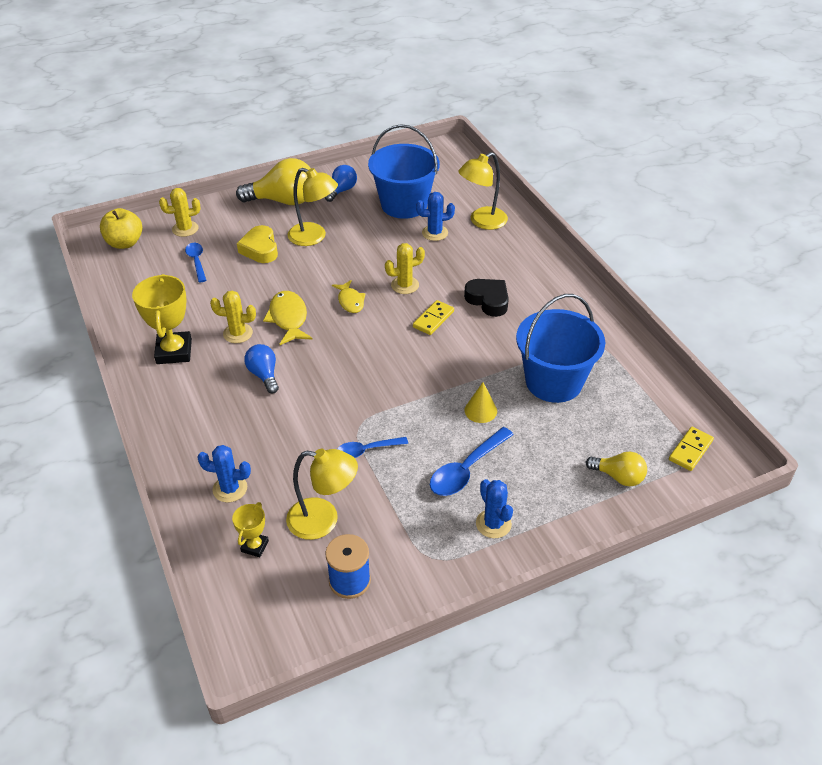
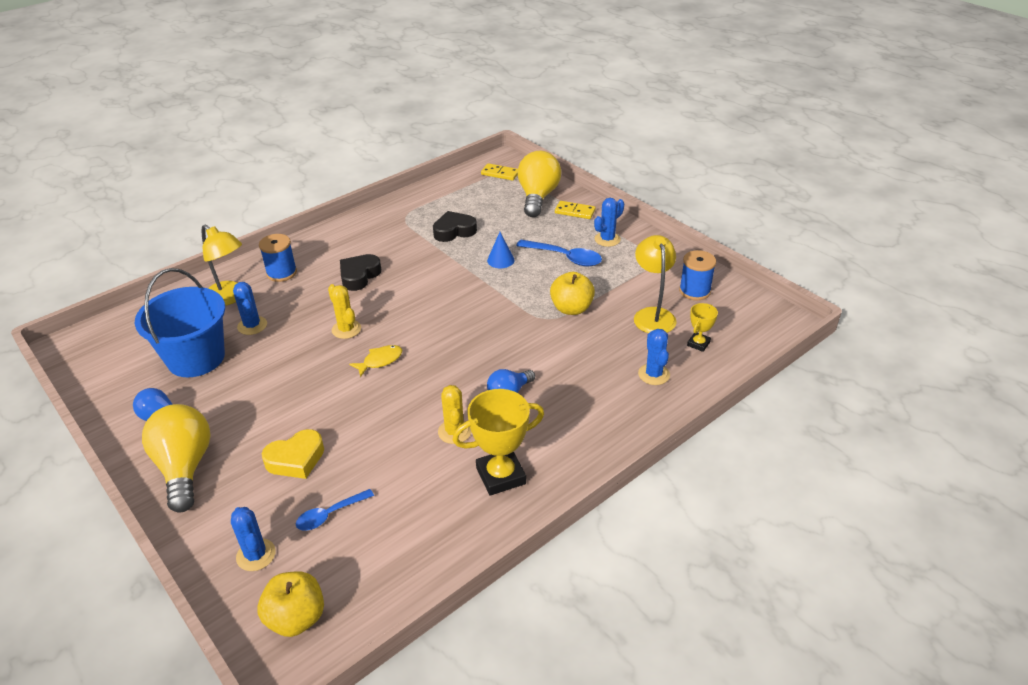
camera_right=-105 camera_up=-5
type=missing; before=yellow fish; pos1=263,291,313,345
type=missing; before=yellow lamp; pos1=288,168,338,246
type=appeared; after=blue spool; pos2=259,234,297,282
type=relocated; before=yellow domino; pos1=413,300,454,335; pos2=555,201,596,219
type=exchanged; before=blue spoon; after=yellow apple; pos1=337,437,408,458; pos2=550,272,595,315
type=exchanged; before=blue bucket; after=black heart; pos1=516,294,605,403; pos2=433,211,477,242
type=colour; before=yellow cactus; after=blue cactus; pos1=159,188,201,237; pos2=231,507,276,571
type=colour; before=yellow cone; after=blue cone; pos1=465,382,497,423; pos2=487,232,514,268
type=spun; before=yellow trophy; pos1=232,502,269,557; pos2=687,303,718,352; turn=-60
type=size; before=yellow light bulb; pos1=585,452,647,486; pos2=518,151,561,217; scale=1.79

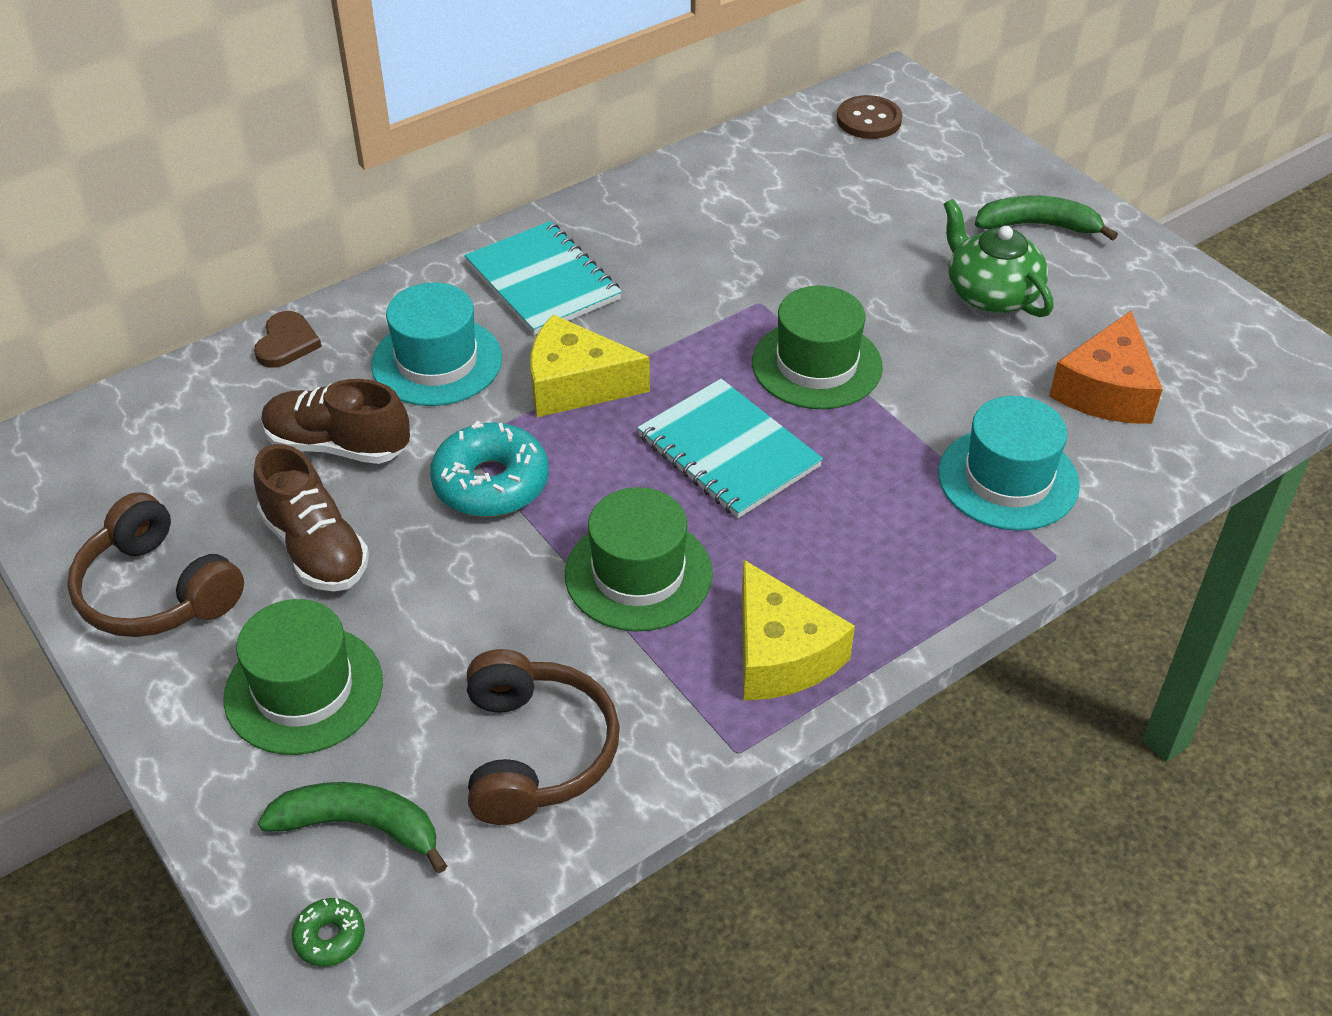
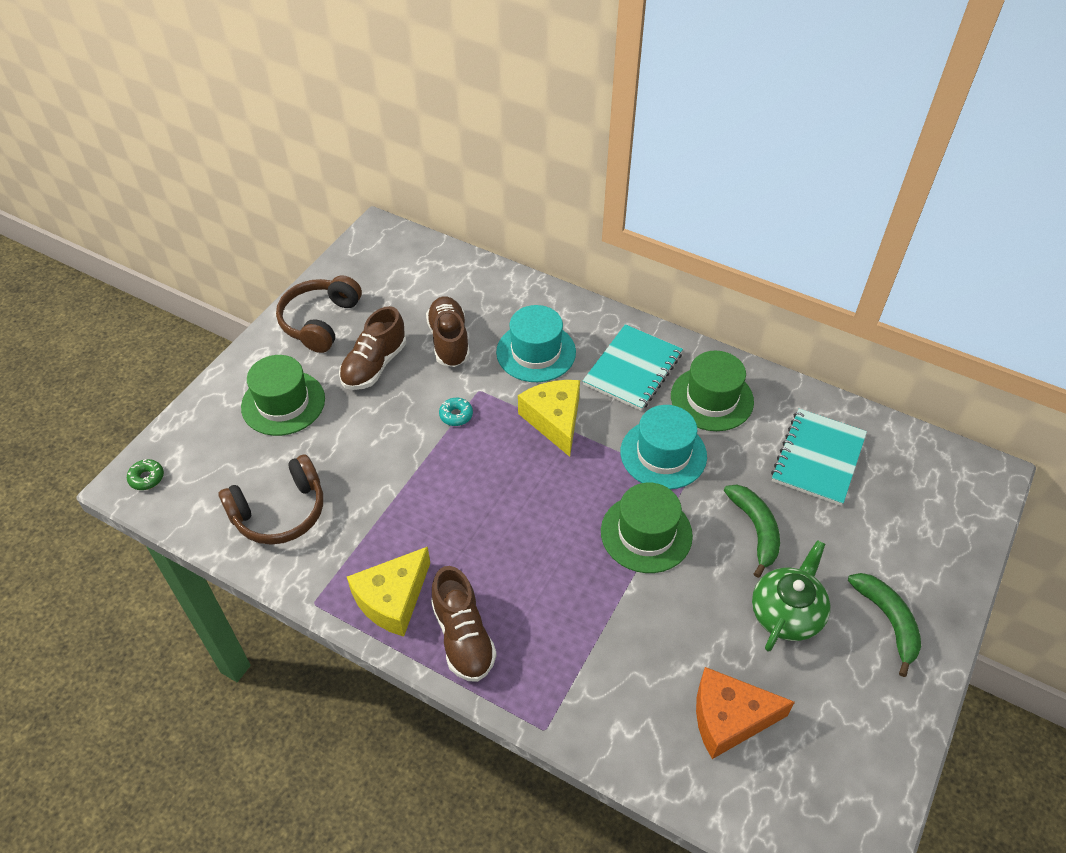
camera_right=65 camera_up=5
type=missing; before=brown heart; pos1=254,311,322,368
type=missing; before=brown button; pos1=837,95,902,139
type=appeared; after=brown shoe; pos2=431,566,497,682
type=relocated; before=green banana; pos1=258,782,447,873; pos2=724,484,780,578
type=relocated; before=green hat; pos1=565,487,713,631; pos2=671,351,754,431
type=relocated; before=turquoise notebook; pos1=637,379,823,518; pos2=771,409,867,506
type=relocated; before=turquoise hat; pos1=938,396,1080,531; pos2=621,405,707,489
type=size; before=turquoise donut; pos1=430,421,549,517; pos2=439,398,473,426; scale=0.48

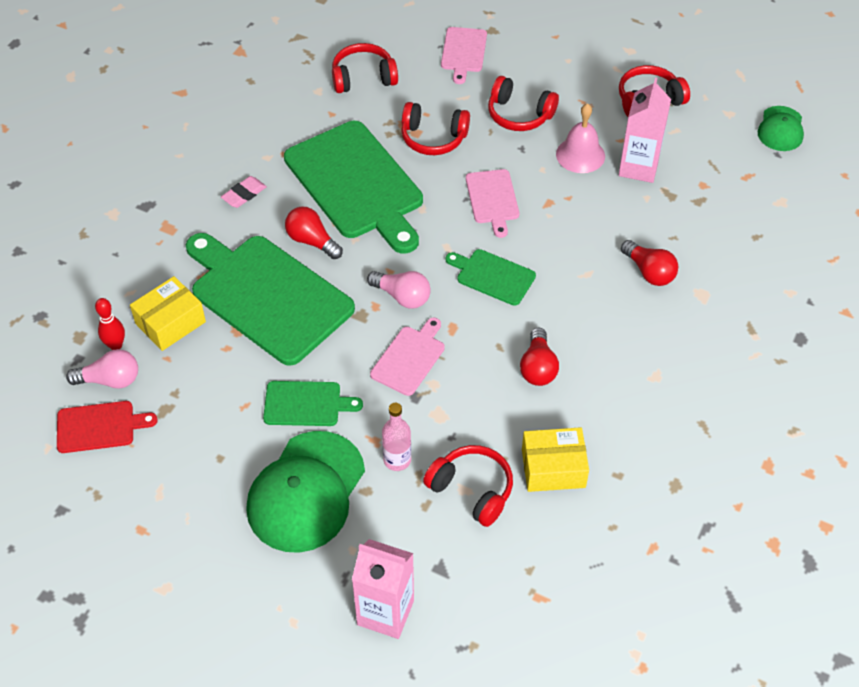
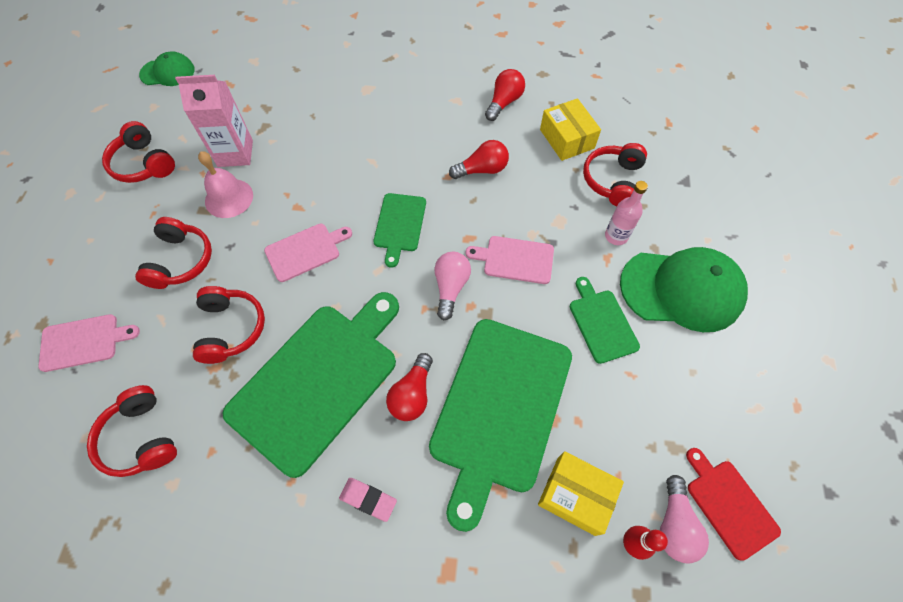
camera_right=-110 camera_up=10
type=missing; before=pink carton; pos1=352,539,414,639
type=relocated; before=red light bulb; pos1=621,240,678,286; pos2=485,69,525,121
type=spun; before=pink light bulb; pos1=66,349,138,388; pos2=660,475,709,563; turn=-150

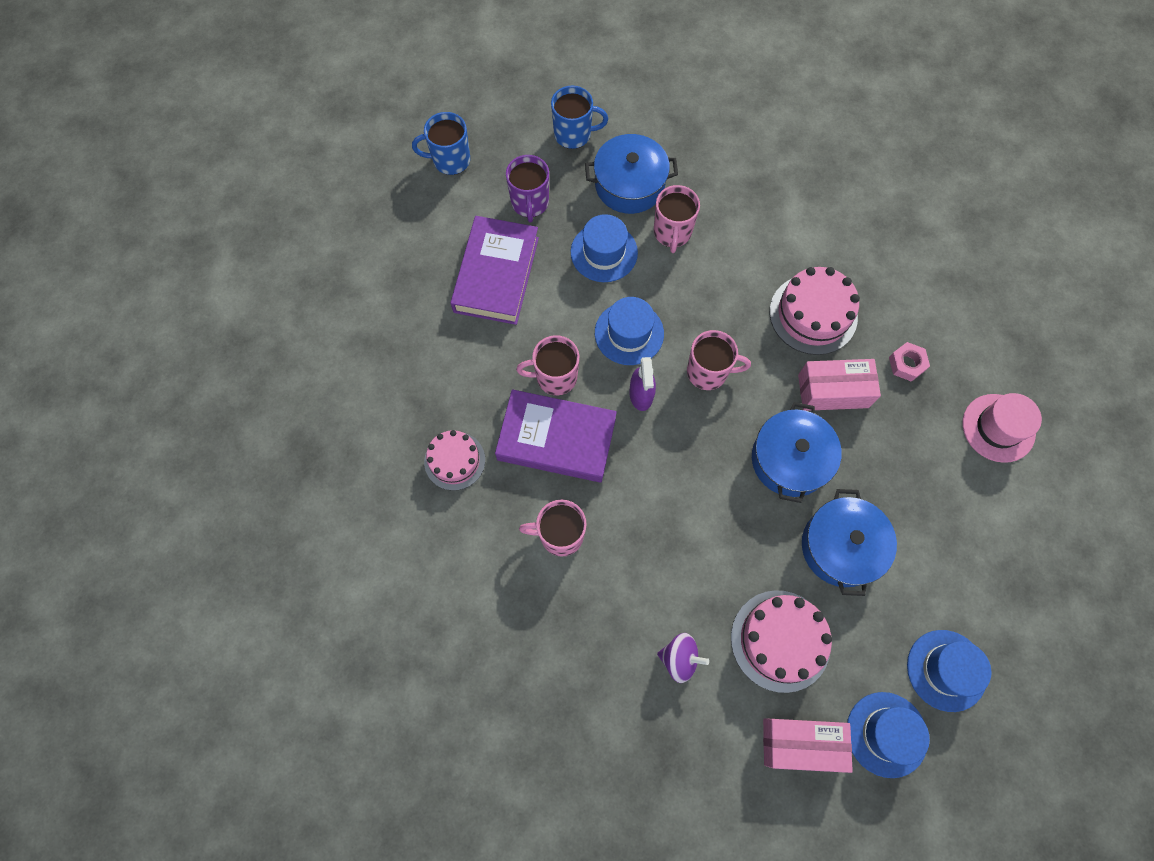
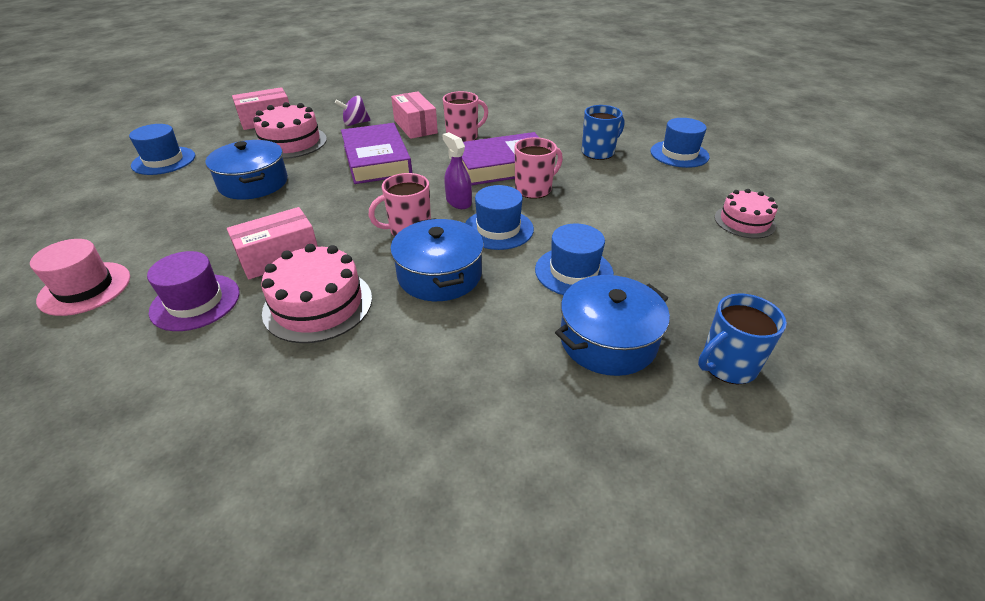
camera_right=150 camera_up=-30
type=missing; before=purple mug; pos1=506,155,549,222
type=missing; before=pink mug; pos1=654,185,700,253
type=appeared; after=pink box; pos2=391,91,438,139
type=relocated; before=blue mug; pos1=412,112,470,175; pos2=582,105,624,160
type=relocated; before=pink cake; pos1=424,430,485,491; pos2=714,189,778,238
type=relocated; before=purple book; pos1=450,216,539,325; pos2=341,123,412,184
type=relocated; before=blue pot; pos1=752,402,842,503; pos2=390,218,484,301
type=relocated; before=blue hat; pos1=847,692,930,778; pos2=650,118,710,168
type=exchanged; before=pink nut; after=purple hat; pos1=889,342,930,382; pos2=147,251,240,331

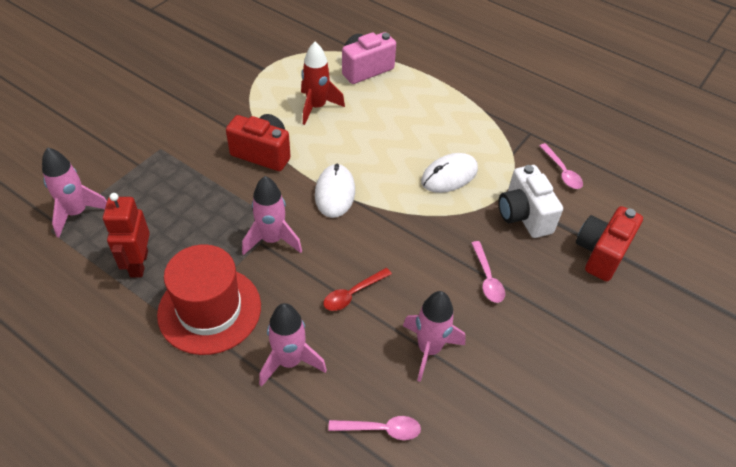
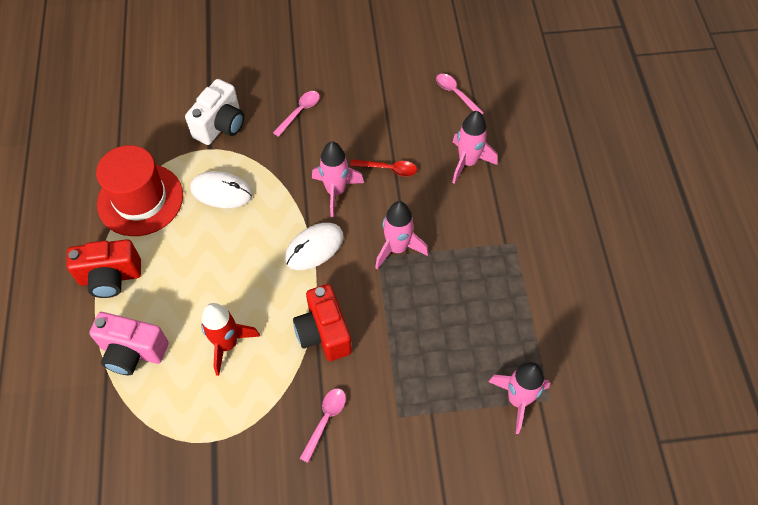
camera_right=-130 camera_up=10
type=missing; before=red robot; pos1=103,193,150,277
type=relocated; before=red hat; pos1=157,244,261,355; pos2=96,145,183,236
type=relocated; before=pink rocket; pos1=403,291,466,382; pos2=312,142,364,218
type=relocated; before=pink spoon; pos1=539,143,583,189; pos2=299,388,346,463
type=relocated; before=red camera; pos1=576,206,643,281; pos2=67,239,141,298

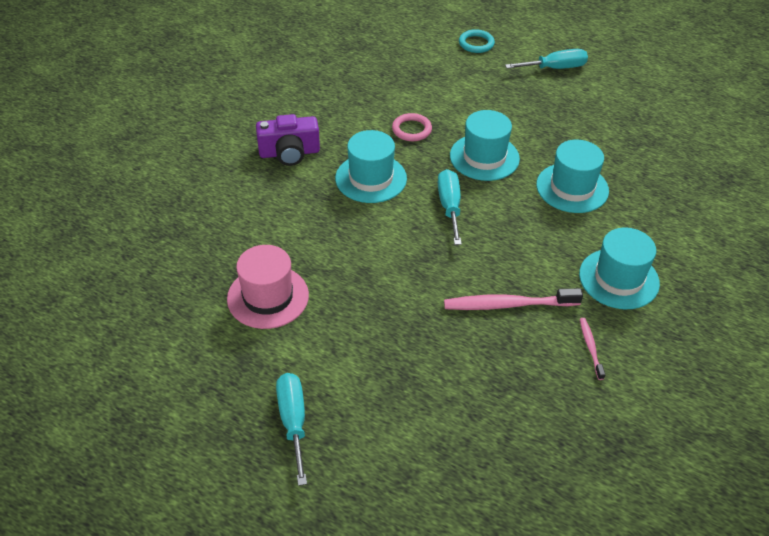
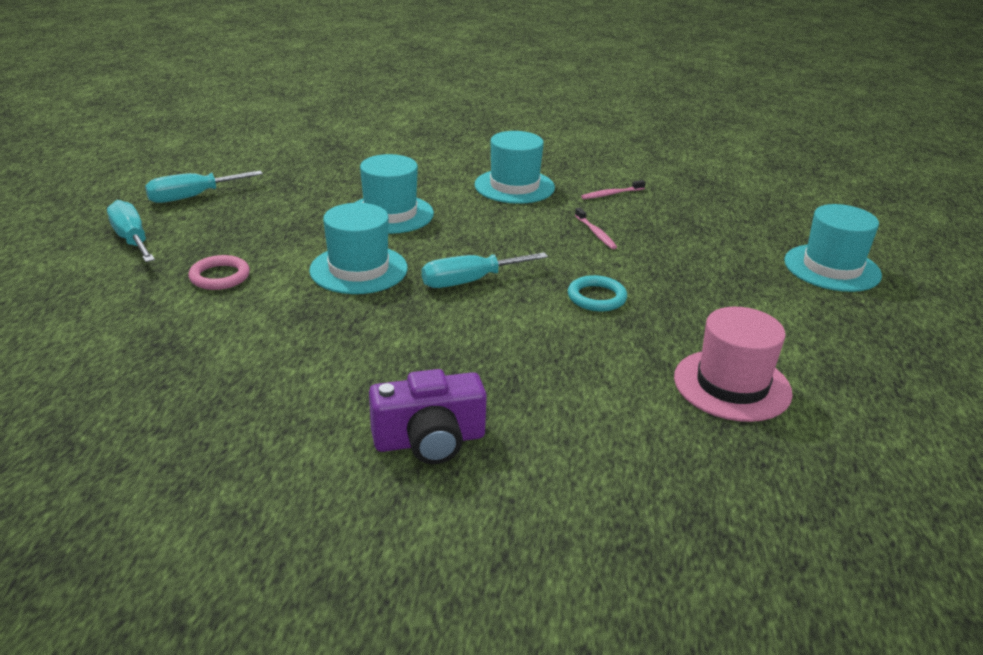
camera_right=-110 camera_up=-15
type=relocated; before=turquoise screwdriver; pos1=276,373,307,486; pos2=145,171,263,203
type=relocated; before=turquoise hat; pos1=335,130,407,203; pos2=784,204,882,292
type=relocated; before=pink ring; pos1=392,113,432,141; pos2=189,255,250,290
type=relocated; before=turquoise ring; pos1=459,29,495,53; pos2=568,275,627,311
type=spun; before=purple camera; pos1=256,114,320,166; pos2=369,369,487,464; turn=105
type=size; before=pink toothbrush; pos1=444,288,583,310; pos2=575,208,617,249; scale=0.53

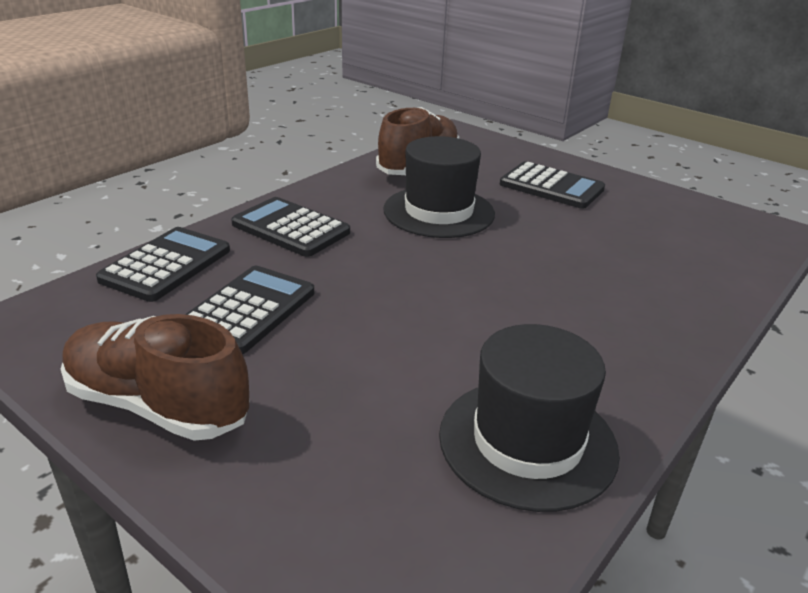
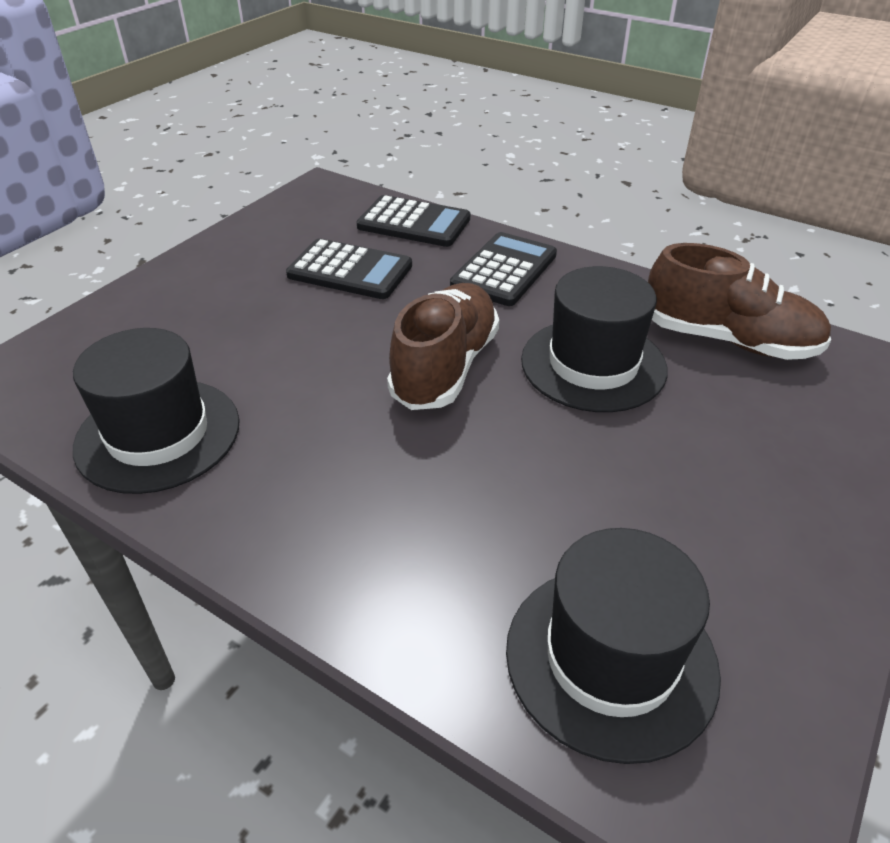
camera_right=85 camera_up=10
type=missing; before=black calculator; pos1=500,161,605,209
type=appeared; after=black hat; pos2=506,528,721,764
type=relocated; before=brown shoe; pos1=61,314,250,441; pos2=387,283,499,410

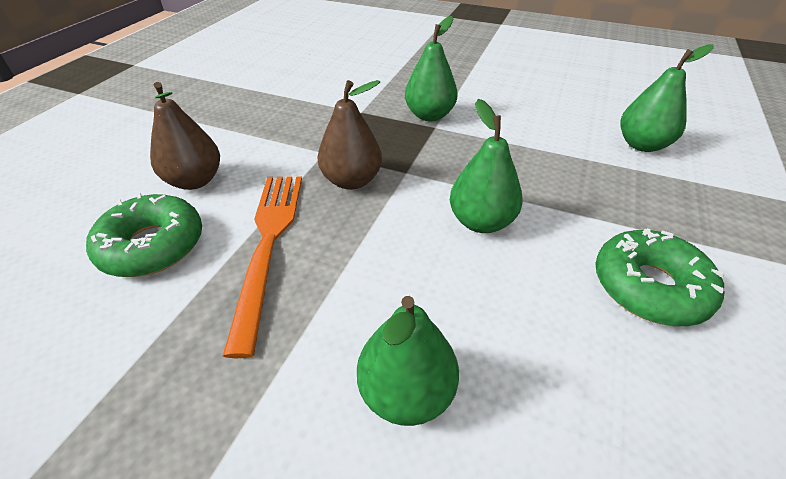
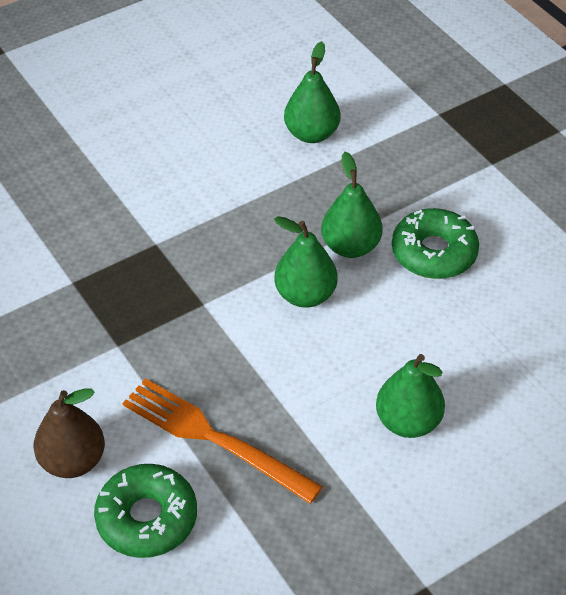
camera_right=-55 camera_up=5
type=missing; before=brown pear; pos1=317,80,382,190
type=relocated; before=green pear; pos1=405,16,458,121; pos2=321,152,383,258

